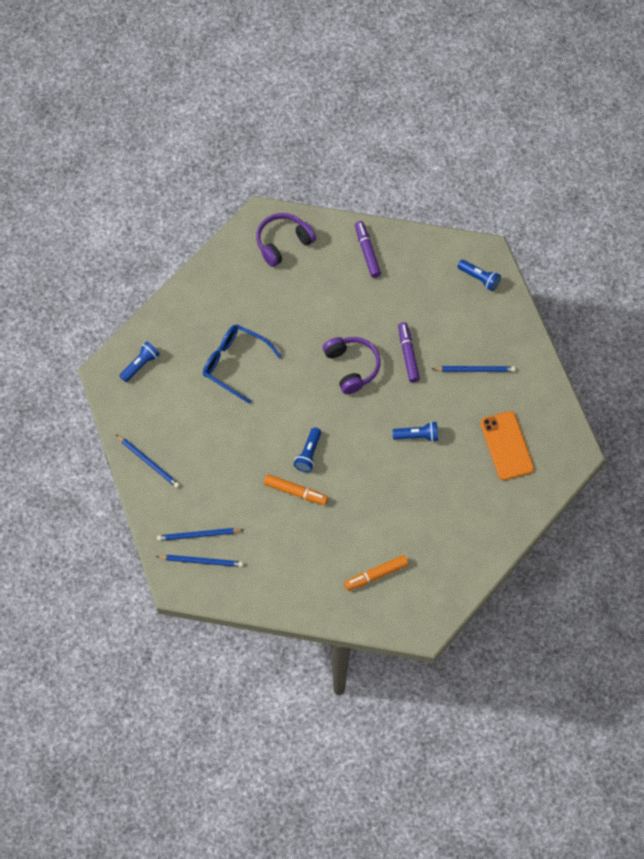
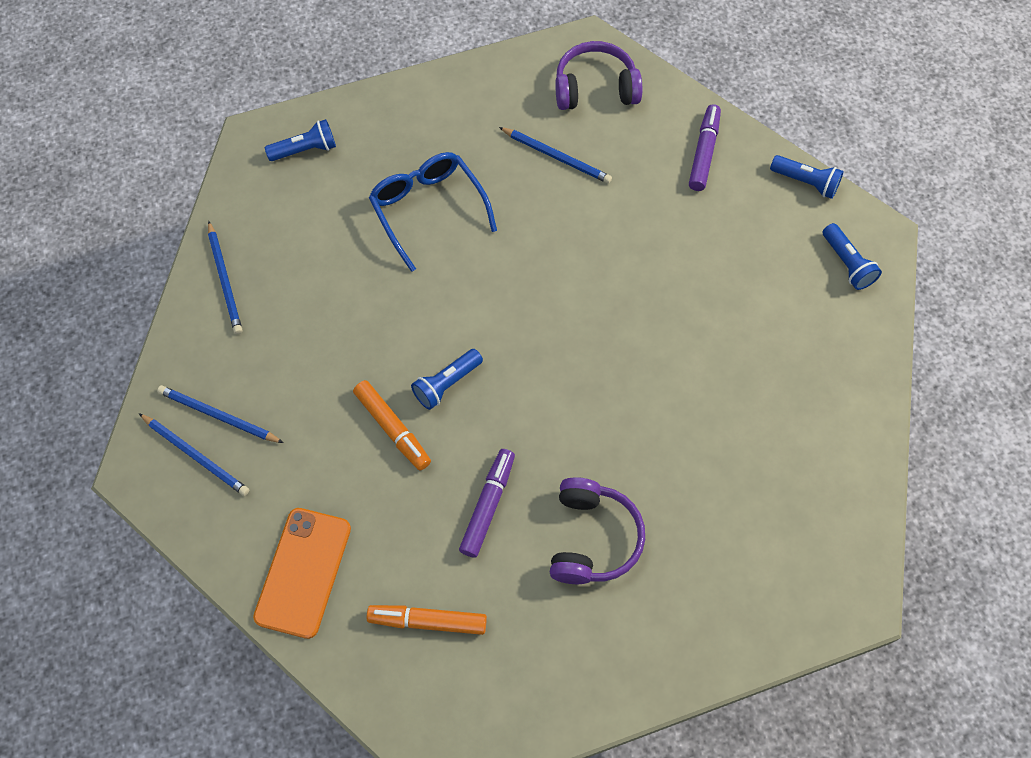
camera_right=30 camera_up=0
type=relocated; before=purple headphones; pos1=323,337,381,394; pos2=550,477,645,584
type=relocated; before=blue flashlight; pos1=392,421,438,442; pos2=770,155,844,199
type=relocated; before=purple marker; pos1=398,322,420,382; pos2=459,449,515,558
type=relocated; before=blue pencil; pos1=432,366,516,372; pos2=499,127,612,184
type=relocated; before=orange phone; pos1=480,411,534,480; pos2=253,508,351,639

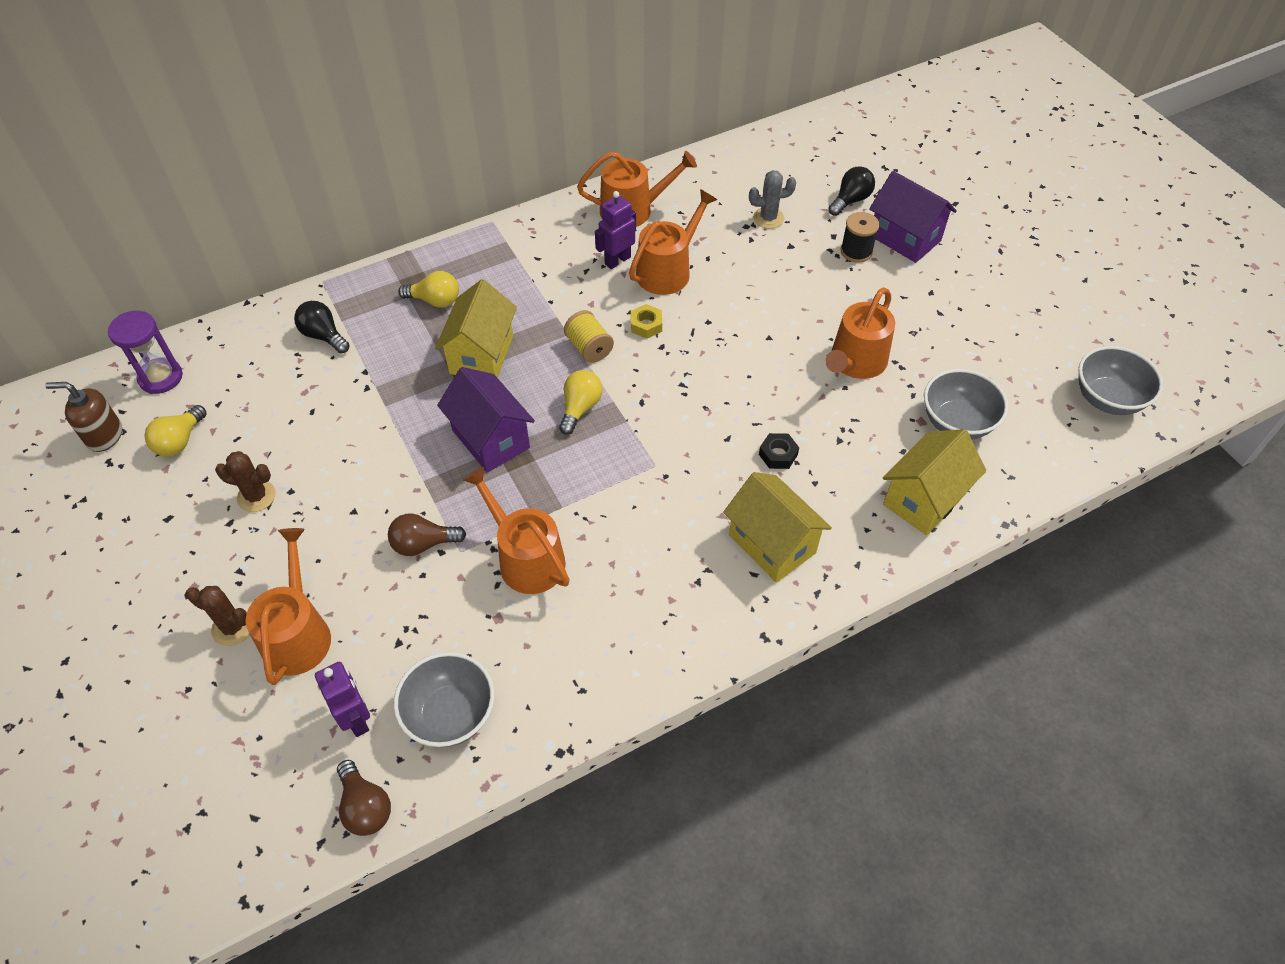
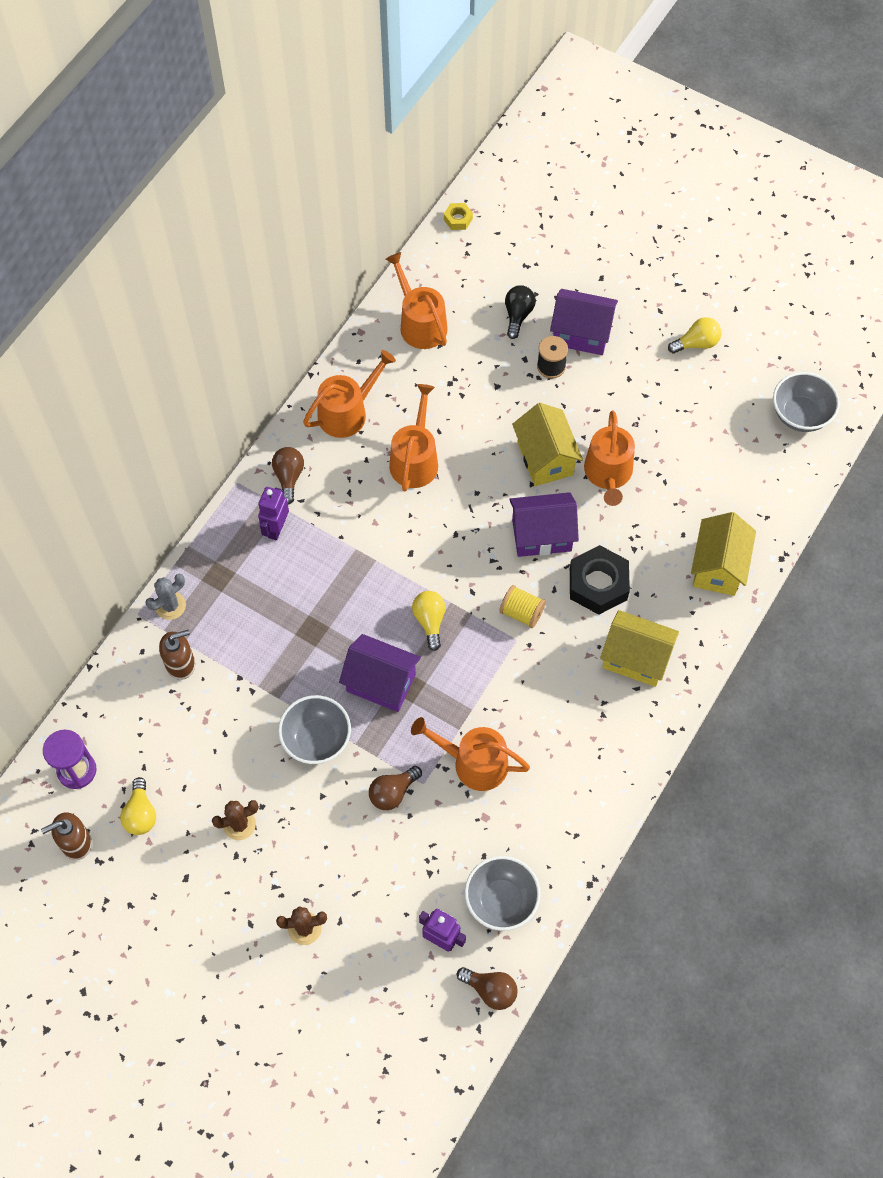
camera_right=-30 camera_up=10
type=appeared; after=brown light bulb; pos2=272,447,304,504
type=appeared; after=purple house; pos2=509,492,579,557
type=relocated; before=orange watering can; pos1=246,528,331,685; pos2=386,252,447,349
type=relocated; before=yellow light bulb; pos1=398,271,459,308; pos2=668,317,721,354
type=relocated; before=yellow house; pos1=435,279,517,377; pos2=512,403,583,486
type=relocated; before=yellow spool; pos1=564,310,614,363; pos2=499,585,546,628
type=relocated; before=purple robot; pos1=595,191,636,269; pos2=258,487,289,540
type=relocated; before=yellow nut; pos1=631,304,662,339; pos2=444,203,473,230
type=relocated; before=grey cactus; pos1=749,170,796,229; pos2=146,574,186,620
type=relocated; before=grey bowl; pos1=924,369,1008,440; pos2=278,695,351,764
type=exchanged; before=black light bulb; after=brown soap dispenser; pos1=294,301,350,353; pos2=159,630,195,680
type=size; before=black nut; pos1=759,433,799,469; pos2=570,545,630,615; scale=2.04

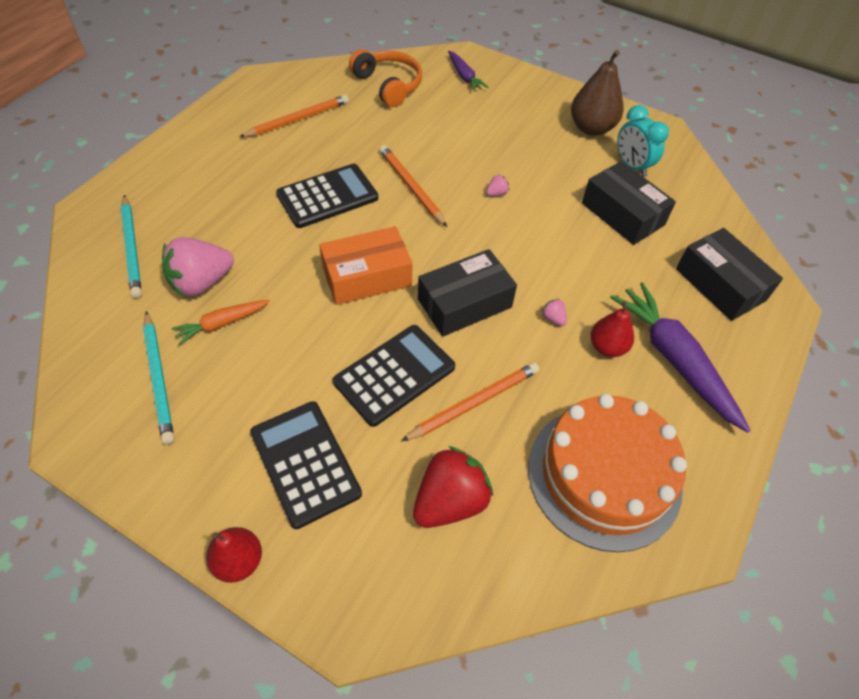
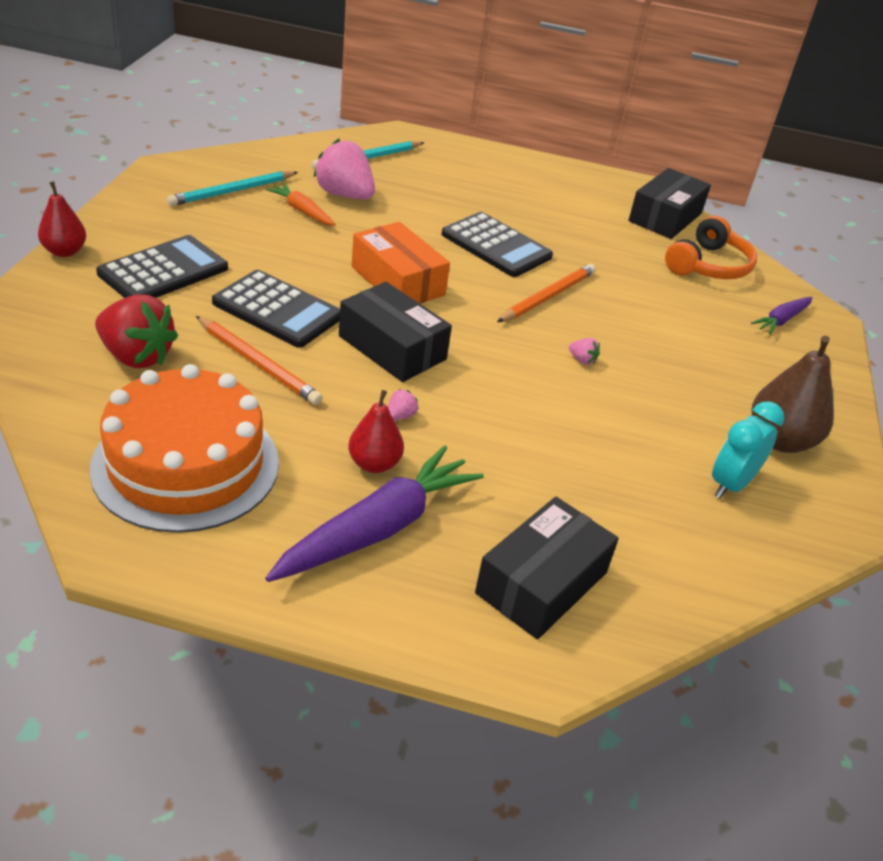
camera_right=70 camera_up=-15
type=missing; before=orange pencil; pos1=239,95,349,137
type=relocated; before=black box; pos1=582,161,676,245; pos2=629,168,711,239

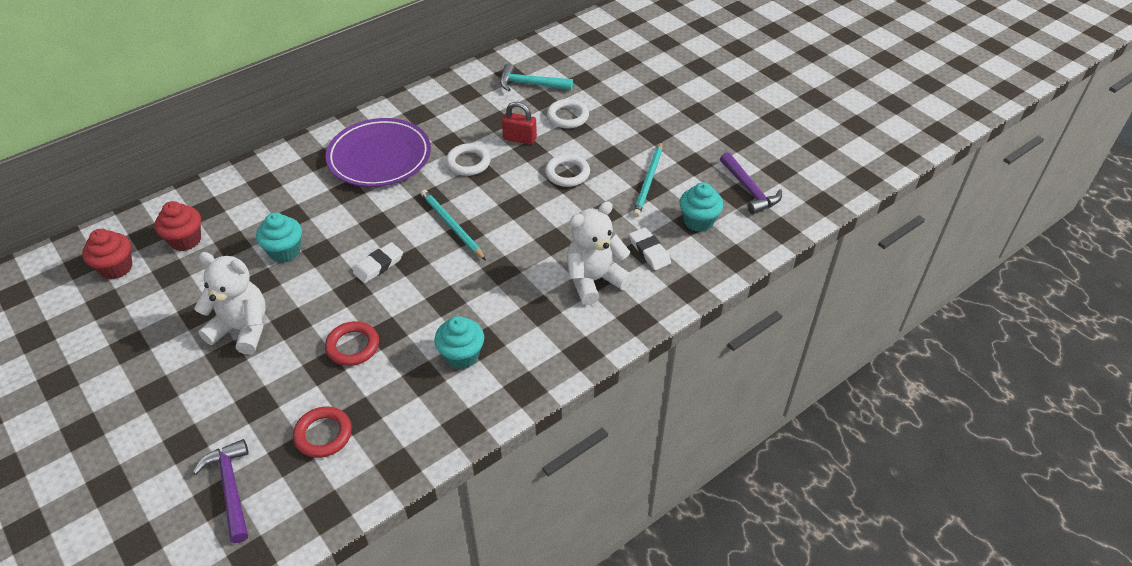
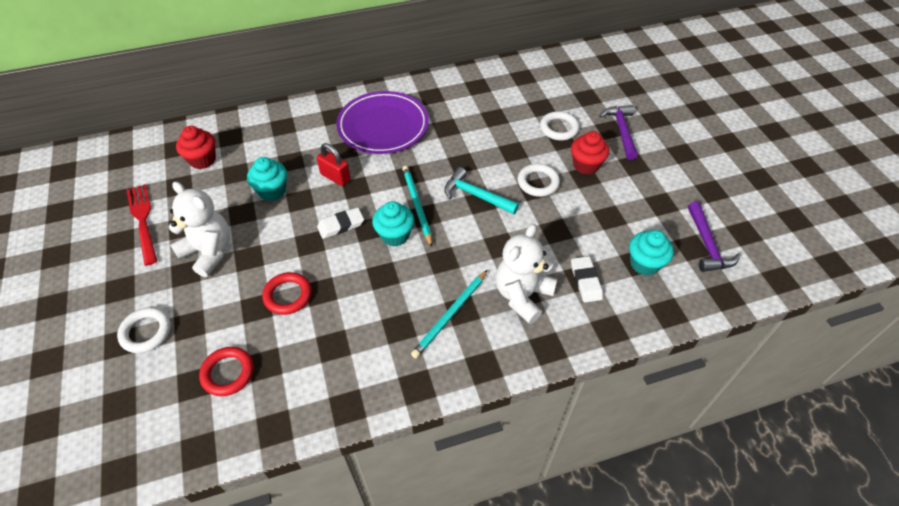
camera_right=20 camera_up=5
type=appeared; after=red fork; pos2=127,184,157,266
type=relocated; before=red cupcake; pos1=82,229,132,279; pos2=571,131,609,175
type=relocated; before=purple hammer; pos1=193,439,249,543; pos2=599,105,638,160
type=relocated; before=turquoise cupcake; pos1=434,316,484,369; pos2=372,201,414,247
type=relocated; before=white ring; pos1=446,143,491,176; pos2=117,307,171,353
type=relocated; before=turquoise hammer; pos1=500,64,573,91; pos2=444,167,519,214
type=relocated; before=red padlock; pos1=502,102,537,145; pos2=317,143,350,186
type=relocated; before=turquoise pencil; pos1=633,142,662,217; pos2=411,270,487,358
type=spun; before=white teddy bear; pos1=567,201,632,305; pos2=496,224,557,324; turn=-45

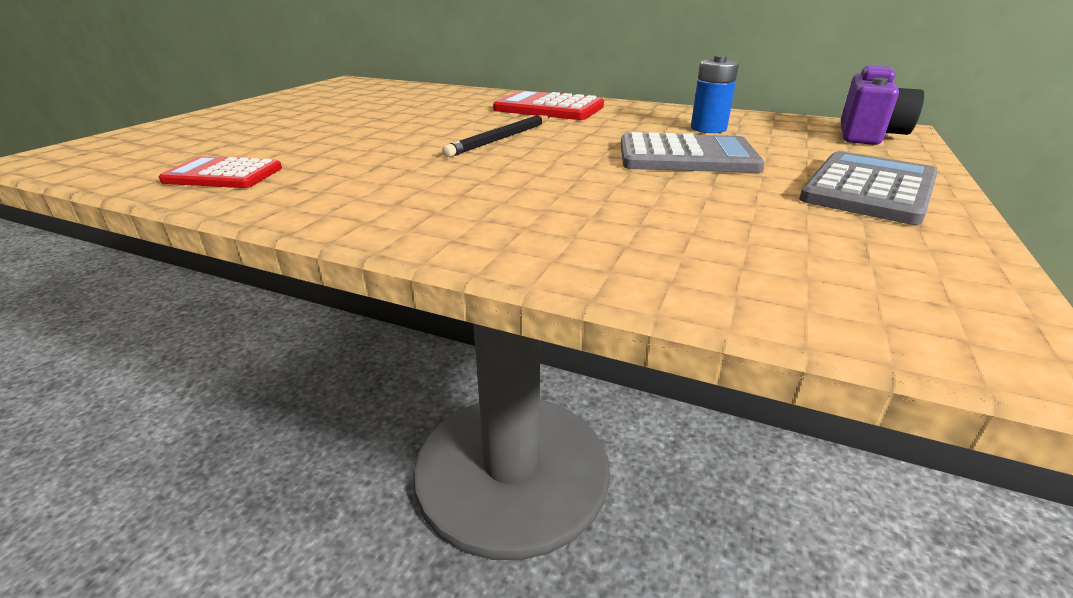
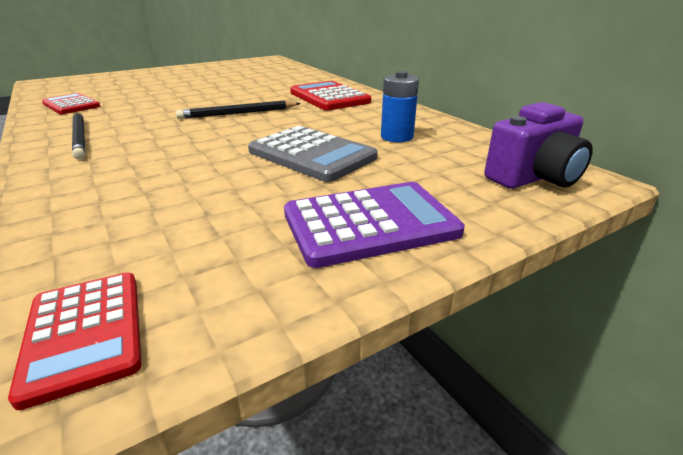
camera_right=35 camera_up=0
type=appeared; after=red calculator; pos2=8,272,142,410
type=appeared; after=black pencil; pos2=72,113,85,160
type=colour; before=grey calculator; after=purple calculator; pos1=799,151,938,225; pos2=284,182,465,268

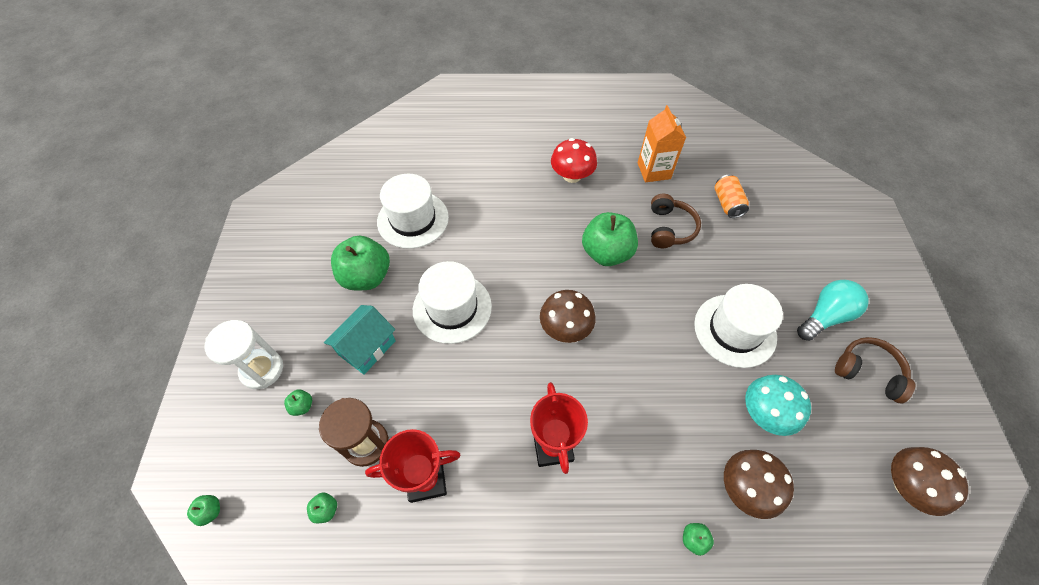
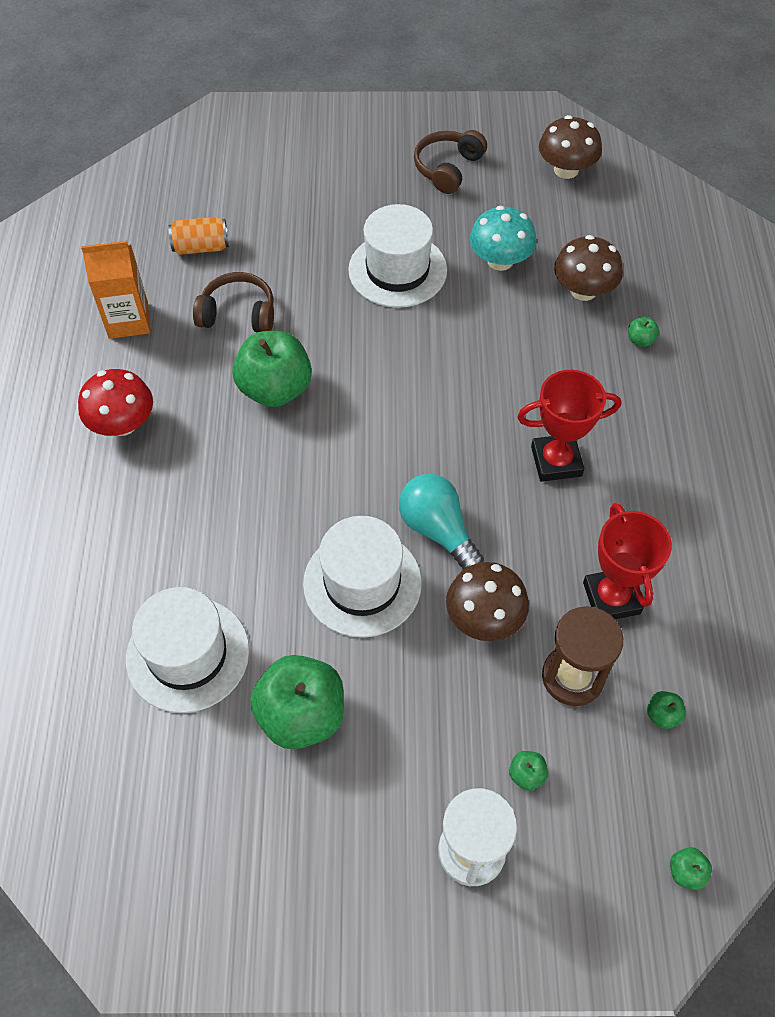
camera_right=-90 camera_up=0
type=missing; before=turquoise house; pos1=324,305,396,375
type=relocated; before=brown mushroom; pos1=540,290,596,343; pos2=446,562,529,641
type=relocated; before=turquoise light bulb; pos1=797,280,869,341; pos2=399,474,484,570

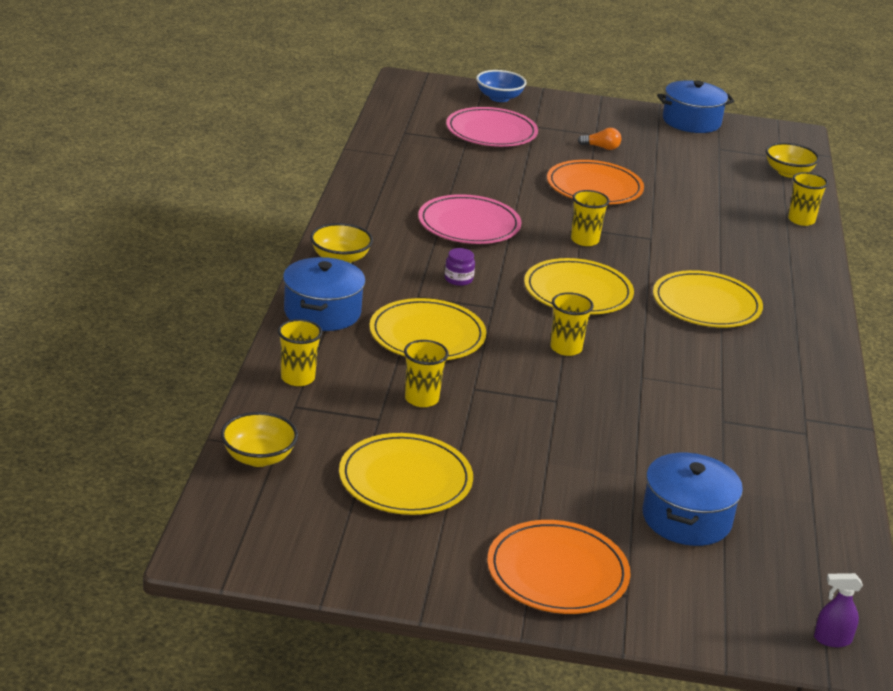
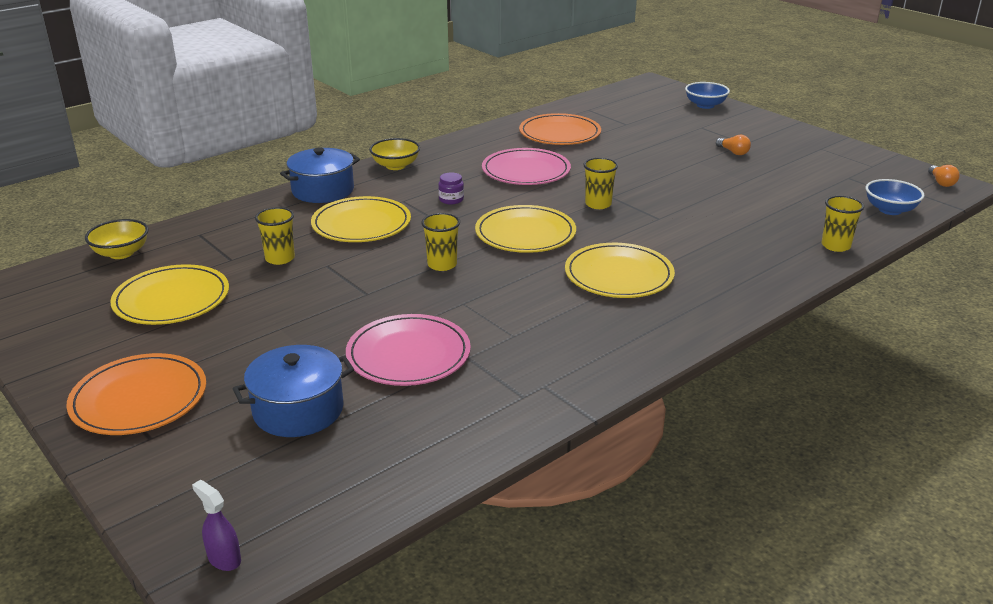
camera_right=45 camera_up=0
type=missing; before=yellow cup; pos1=278,319,322,386
type=missing; before=blue pot; pos1=657,80,734,133
type=appeared; after=orange light bulb; pos2=928,165,960,187
type=relocated; before=pink plate; pos1=446,107,538,147; pos2=346,314,471,386
type=relocated; before=orange plate; pos1=547,160,644,205; pos2=519,113,601,145
type=colour; before=yellow bowl; after=blue bowl; pos1=766,142,819,178; pos2=866,179,924,215

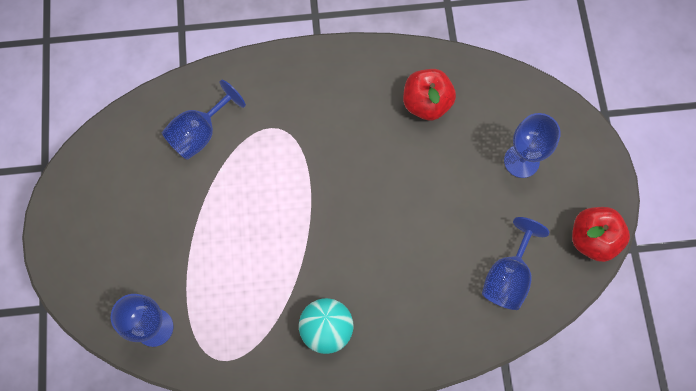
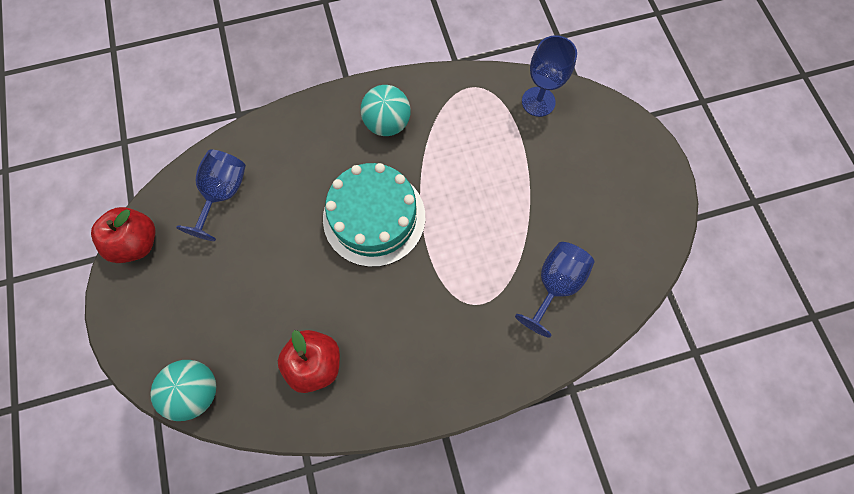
camera_right=170 camera_up=0
type=missing; before=blue goblet; pos1=504,113,561,178
type=appeared; after=turquoise ball; pos2=150,360,216,421
type=appeared; after=turquoise cake; pos2=323,163,425,267

